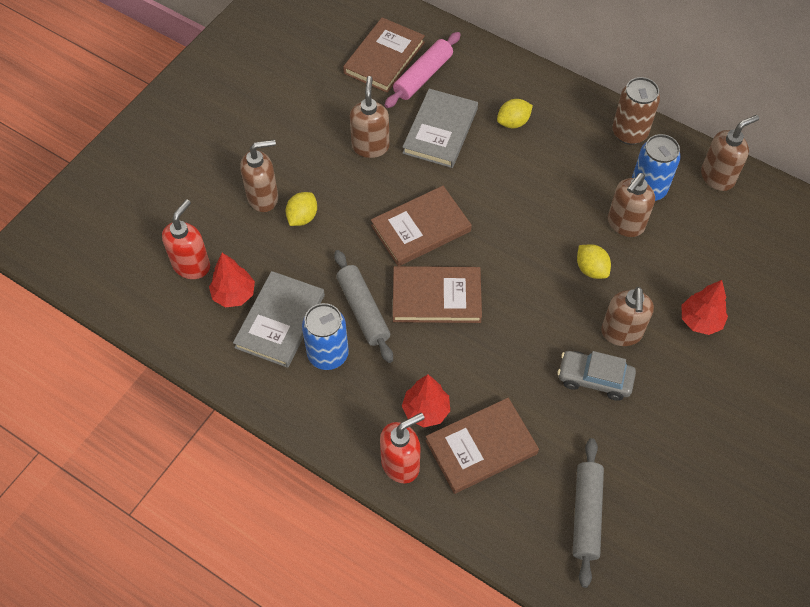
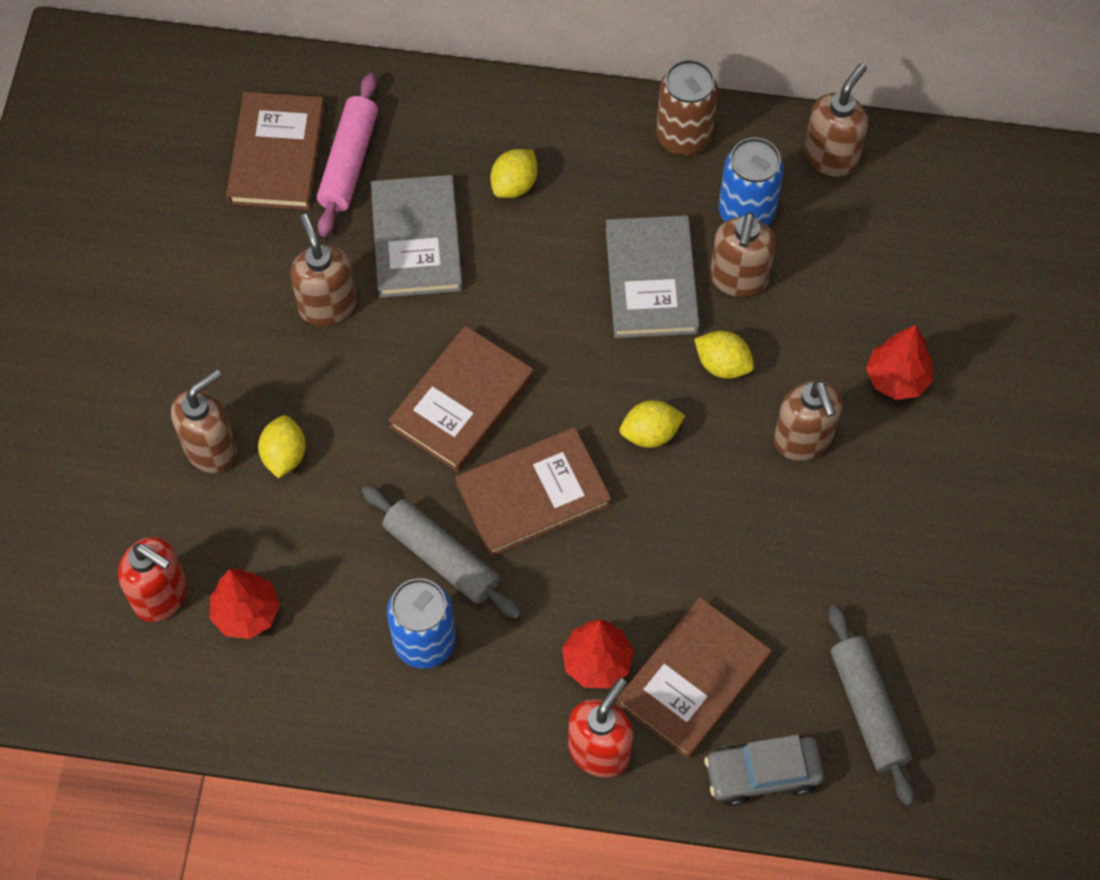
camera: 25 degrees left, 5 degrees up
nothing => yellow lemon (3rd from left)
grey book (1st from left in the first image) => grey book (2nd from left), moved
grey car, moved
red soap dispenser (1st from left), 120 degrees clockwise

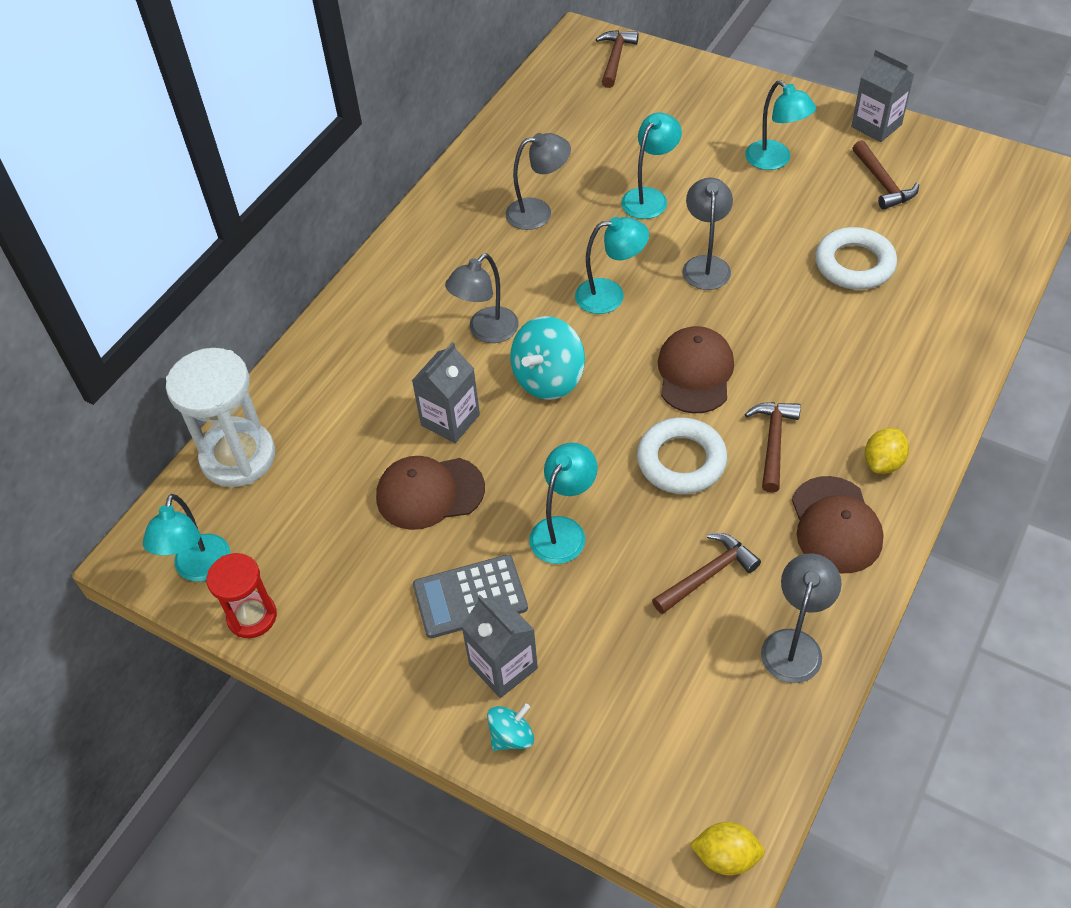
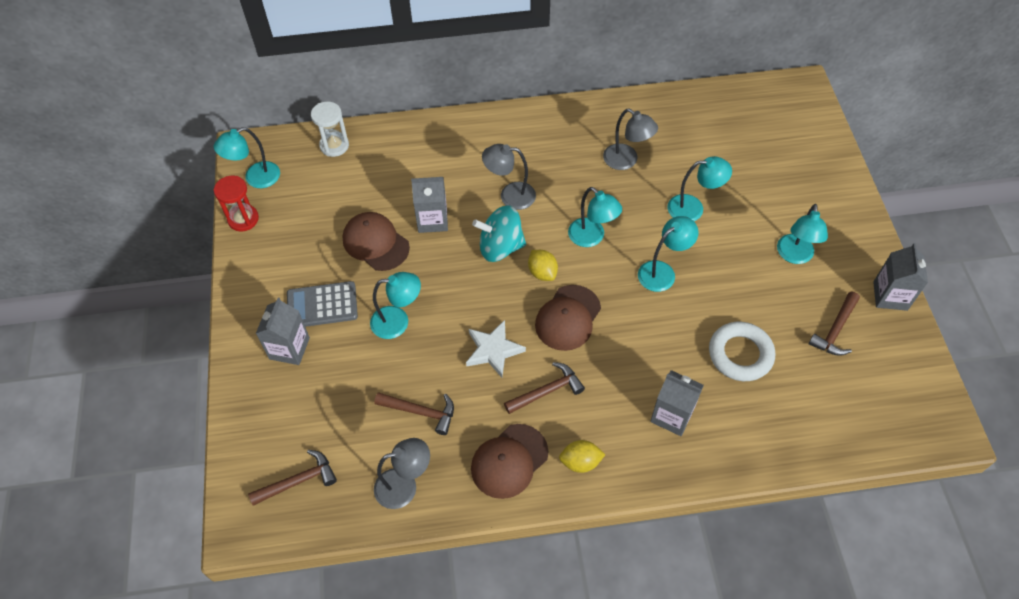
camera: 50 degrees right, 5 degrees up
turquoise spinning top (1st from left) => nothing
nothing => grey carton (3rd from left)
brown hammer (1st from left), moved
yellow lemon (1st from left), moved
white ring (1st from left) => white star
grey lamp (3rd from left) => turquoise lamp (4th from left)
grey calculator, 45 degrees counterclockwise
brown cap (2nd from left in the first image) => brown cap (3rd from left), 150 degrees clockwise
white hourglass, x0.60

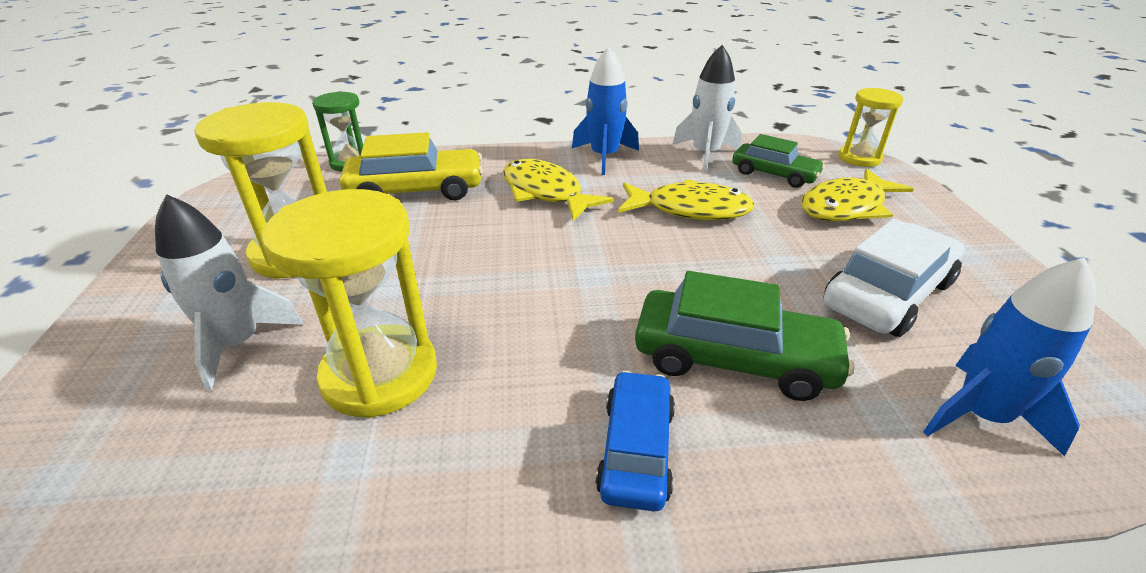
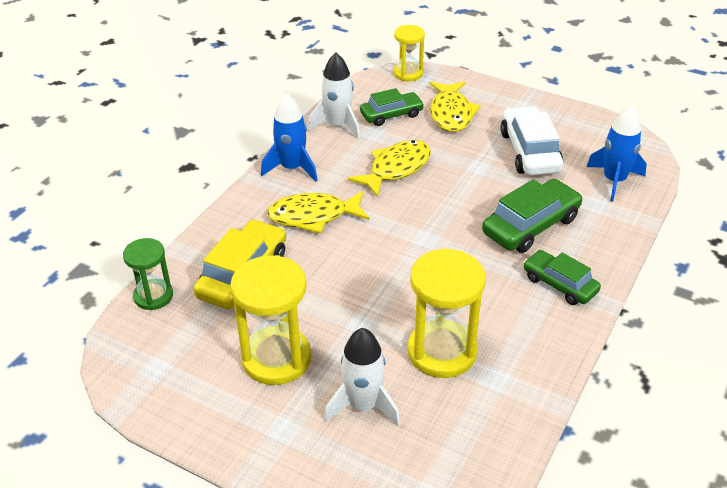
camera: 55 degrees left, 5 degrees up
blue car => green car (3rd from left)

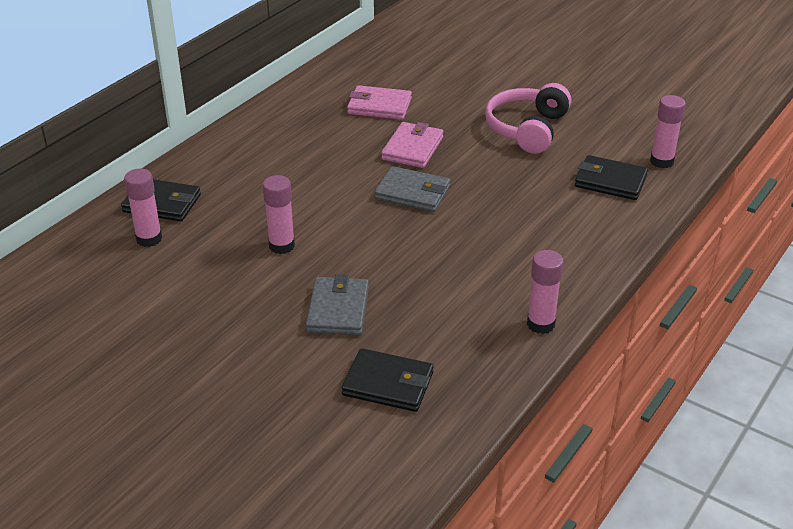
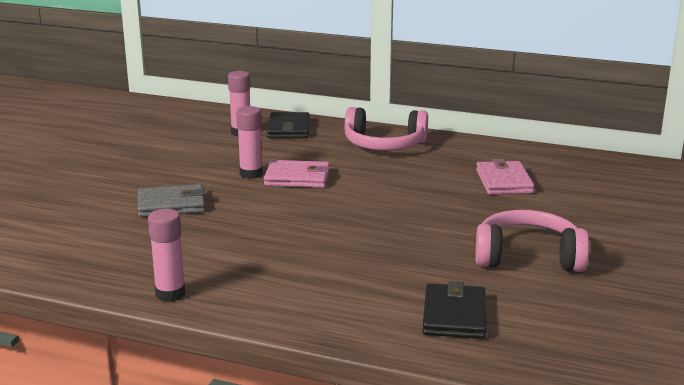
camera: 75 degrees right, 15 degrees down
black wallet (2nd from left) => nothing
grey wallet (2nd from left) => nothing
pink glue stick (4th from left) => nothing
nothing => pink headphones (1st from left)
pink wallet (2nd from left in the first image) => pink wallet (1st from left), moved

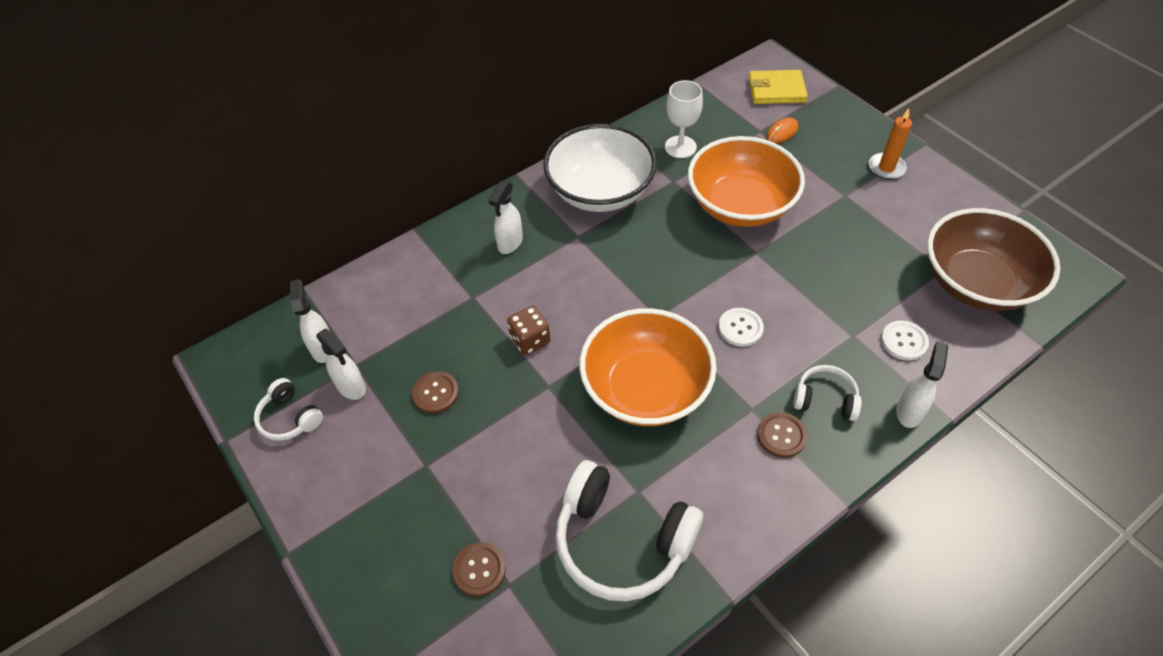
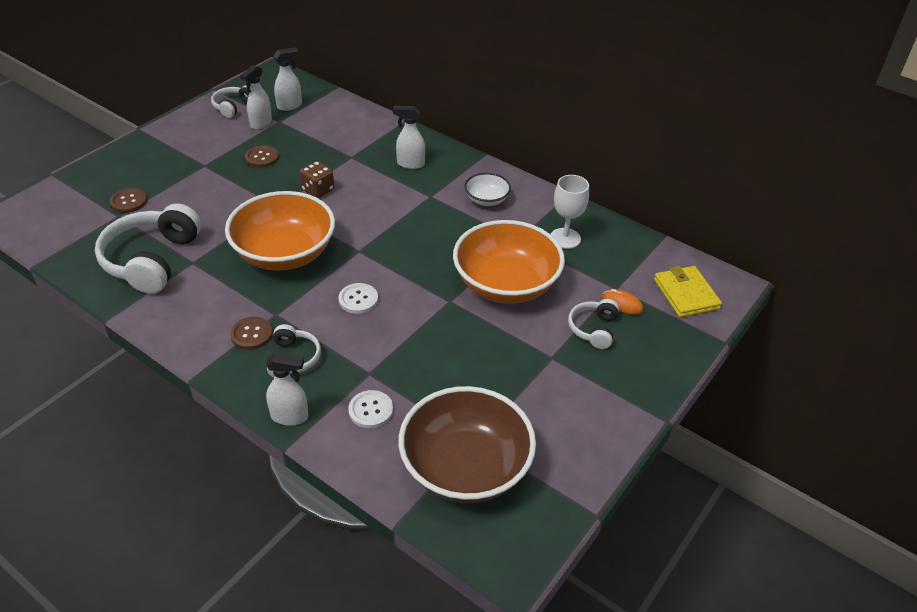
camera: 70 degrees right, 10 degrees down
orange candle => nothing
nothing => white headphones (4th from left)
white bowl, x0.47

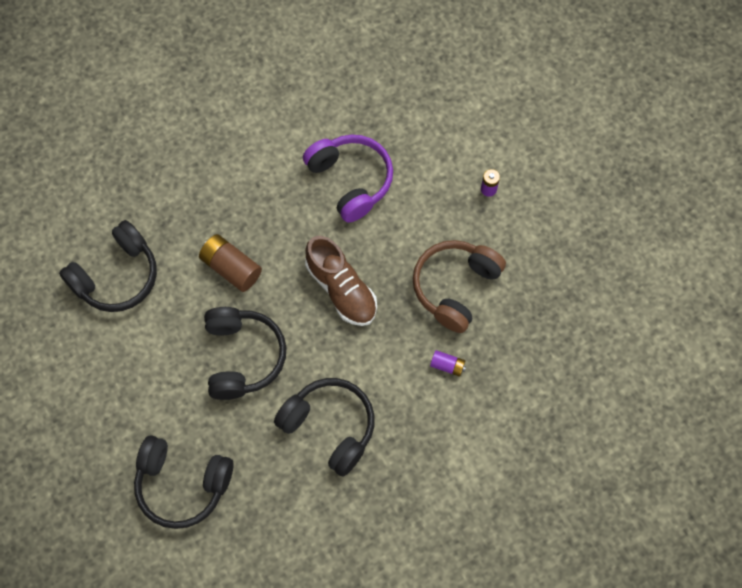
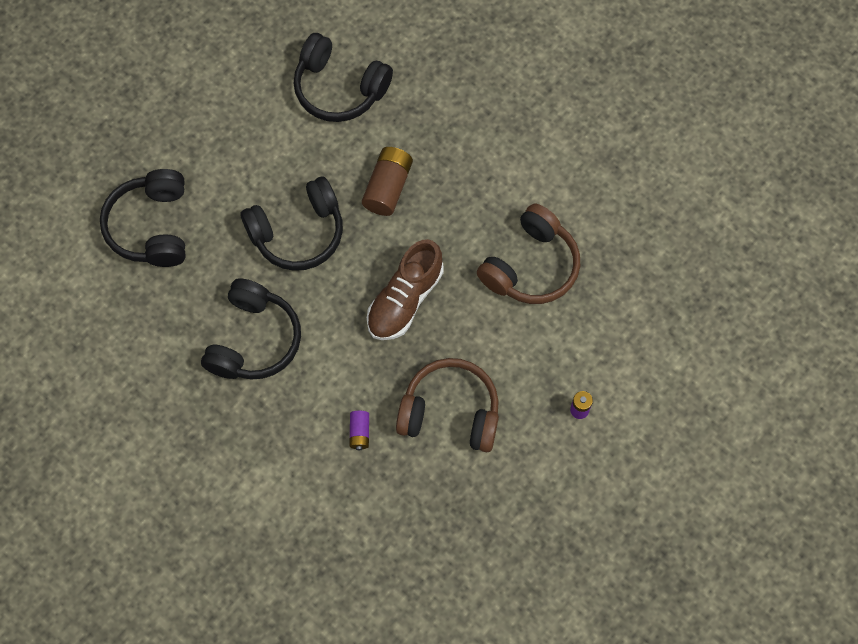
camera: 70 degrees right, 0 degrees up
purple headphones => brown headphones (2nd from left)

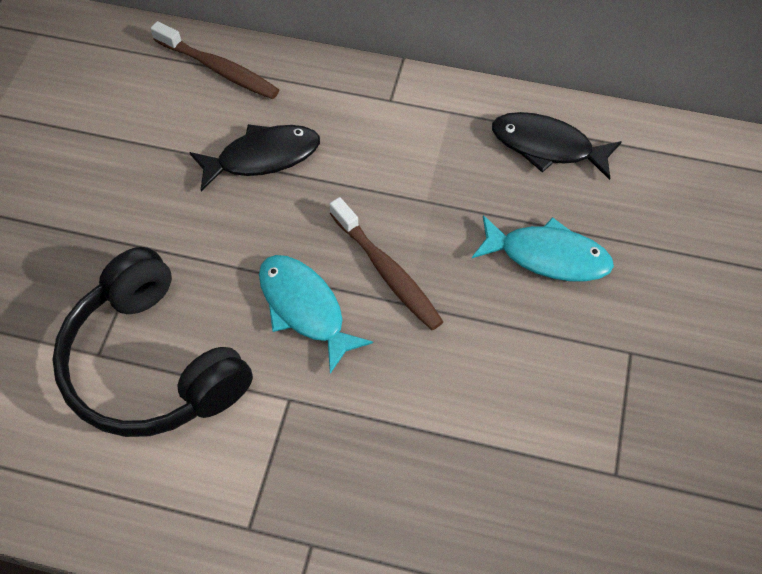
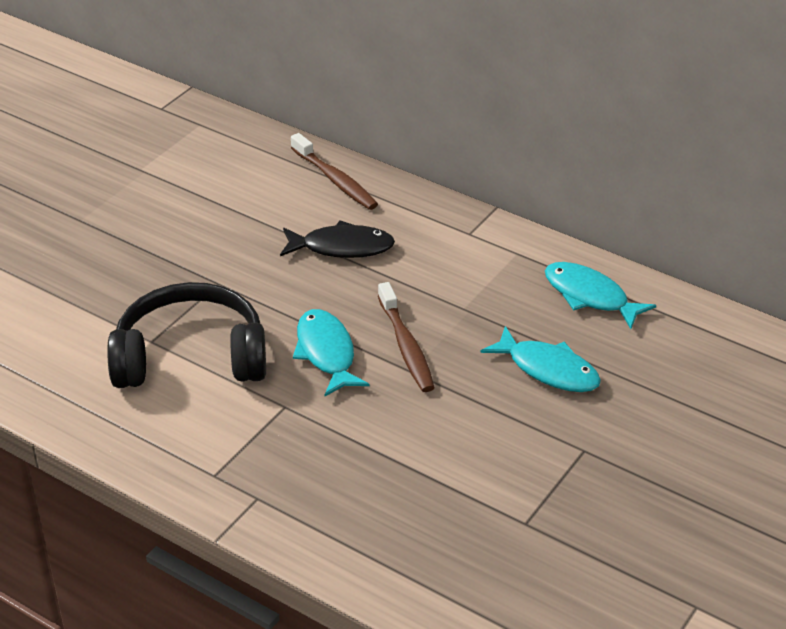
camera: 20 degrees right, 20 degrees down
black fish (2nd from left) => turquoise fish (3rd from left)
black headphones, 105 degrees clockwise

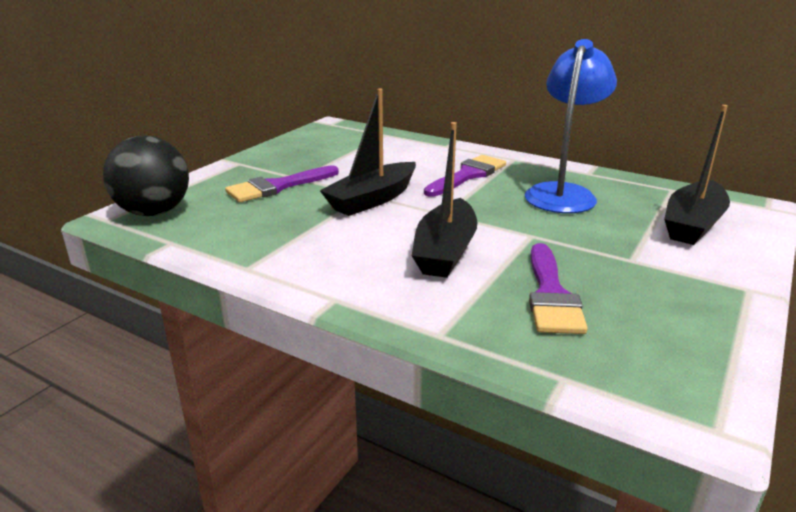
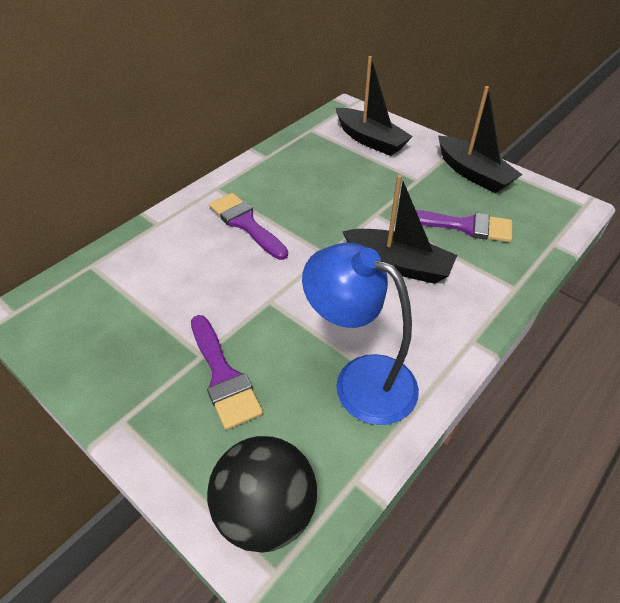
camera: 80 degrees left, 20 degrees up
black boat (1st from left in the first image) => black boat (3rd from left), moved
blue lamp, moved

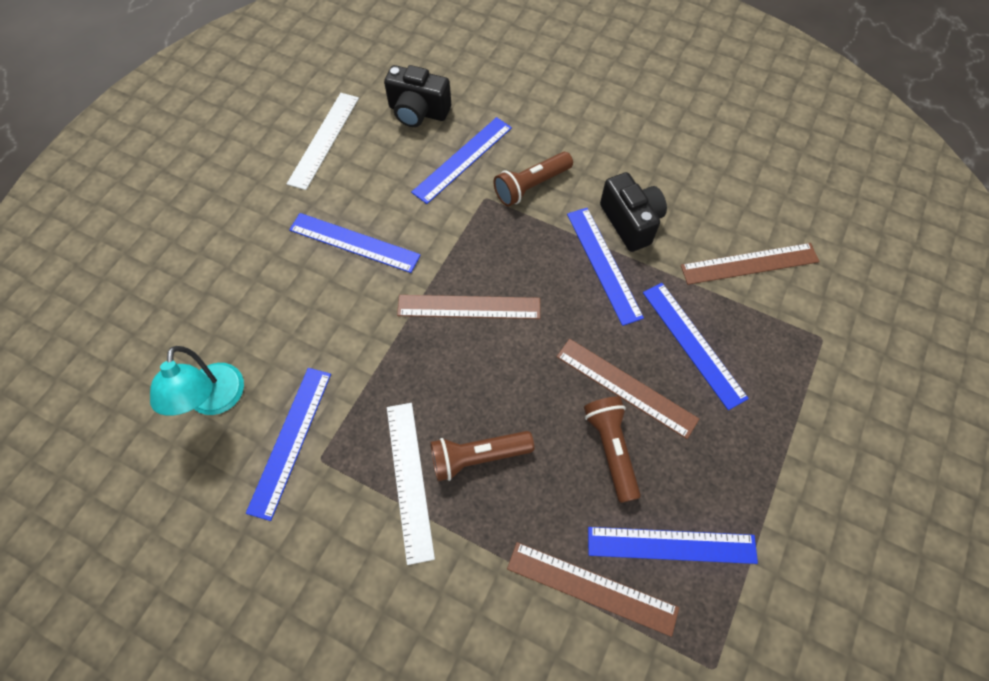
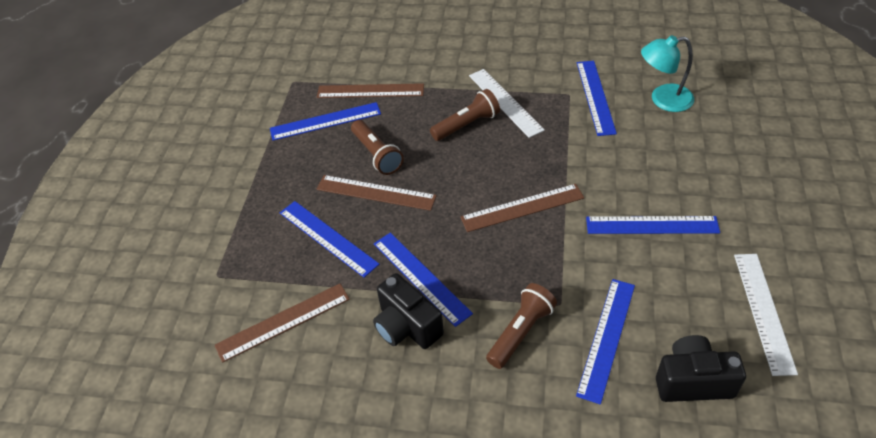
camera: 165 degrees right, 15 degrees down
turquoise lamp, 75 degrees counterclockwise

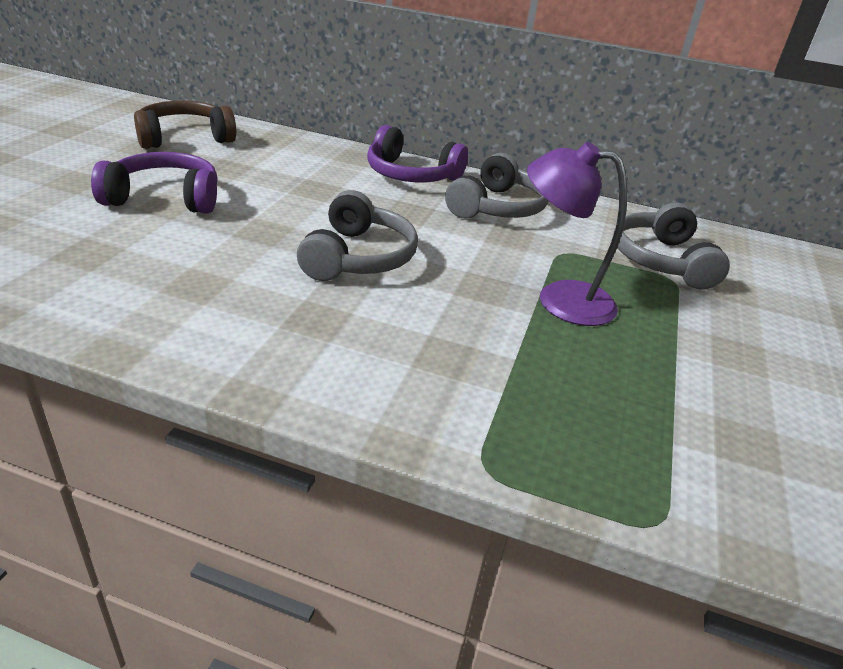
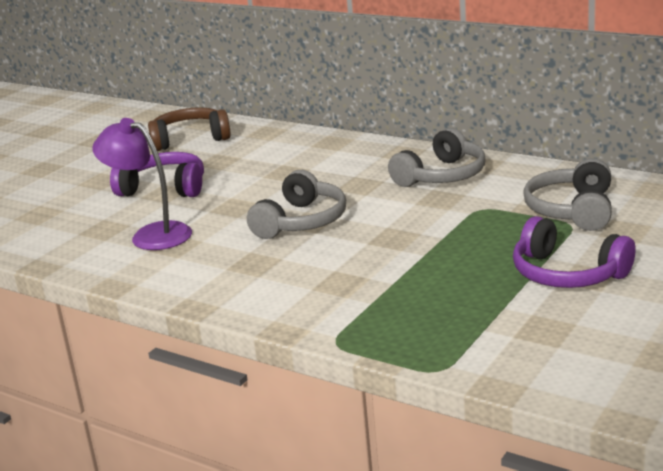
camera: 20 degrees right, 10 degrees down
purple headphones (2nd from left), moved
purple lamp, moved

